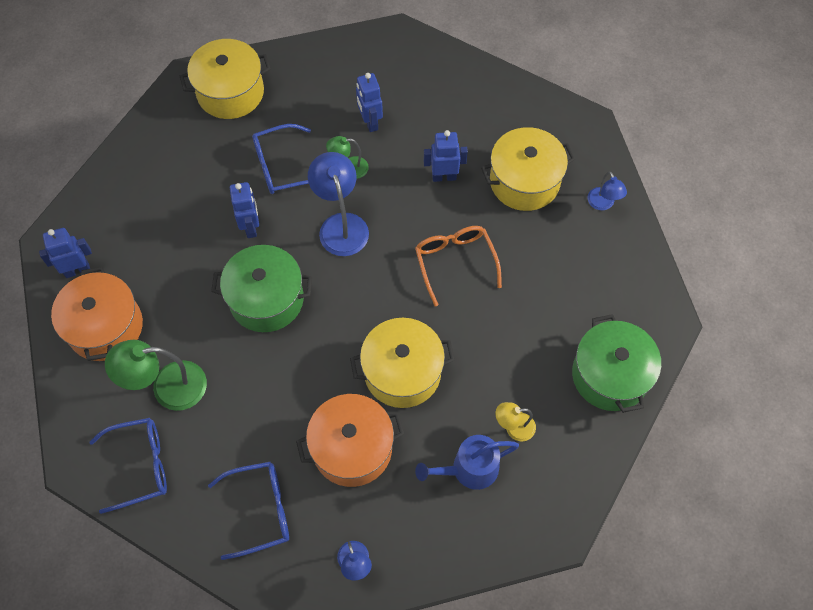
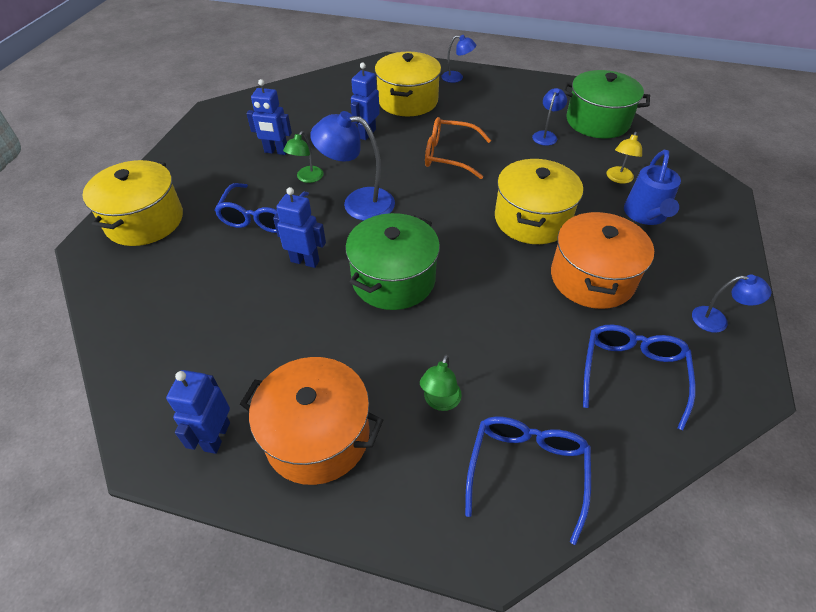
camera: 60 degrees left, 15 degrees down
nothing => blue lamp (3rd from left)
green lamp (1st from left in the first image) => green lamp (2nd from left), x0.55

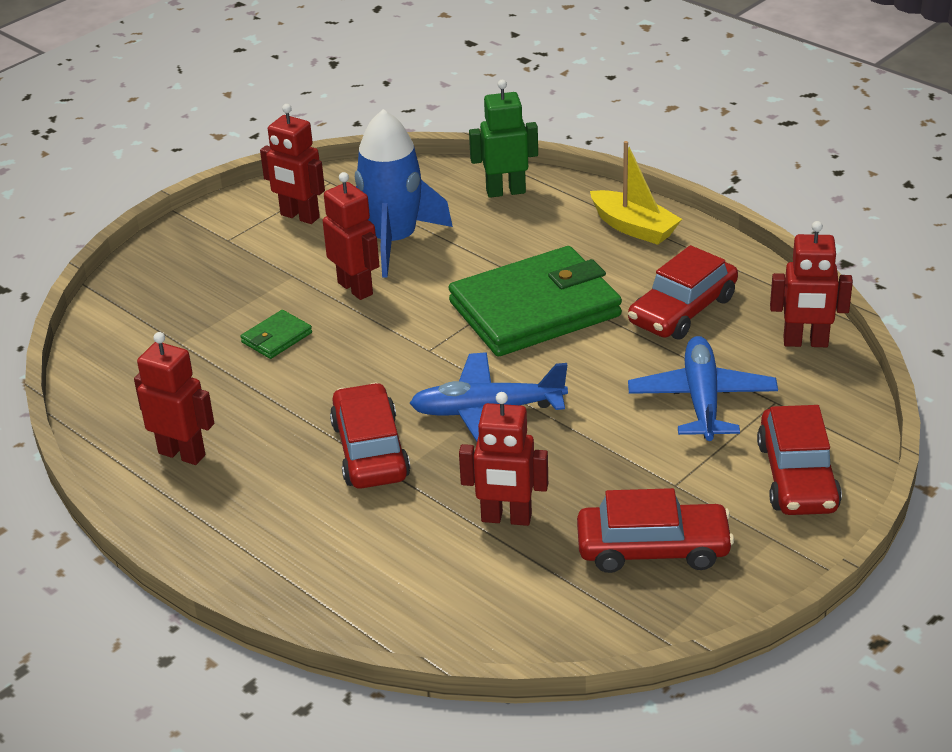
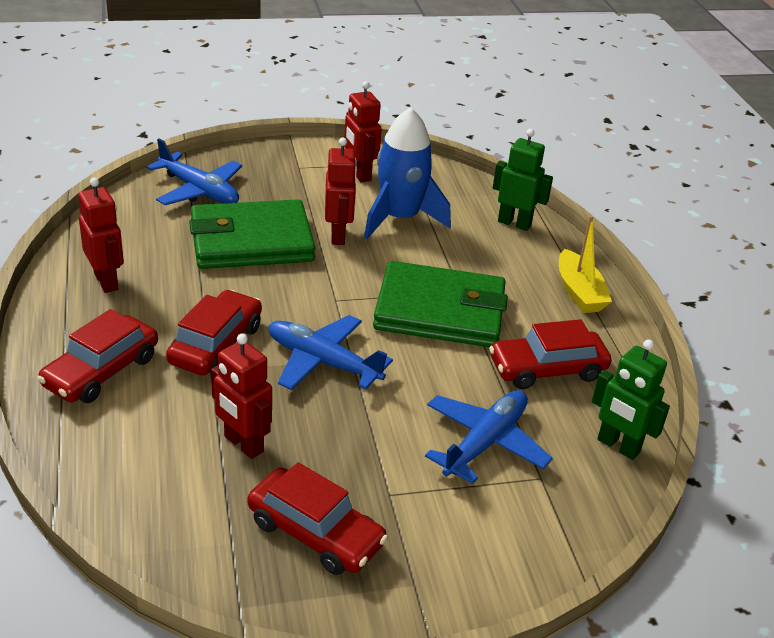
camera: 30 degrees right, 0 degrees up
nothing => blue plane (1st from left)
red car (4th from left in the first image) => red car (1st from left), moved
red robot (5th from left) => green robot (2nd from left)
green wallet (1st from left), x2.48

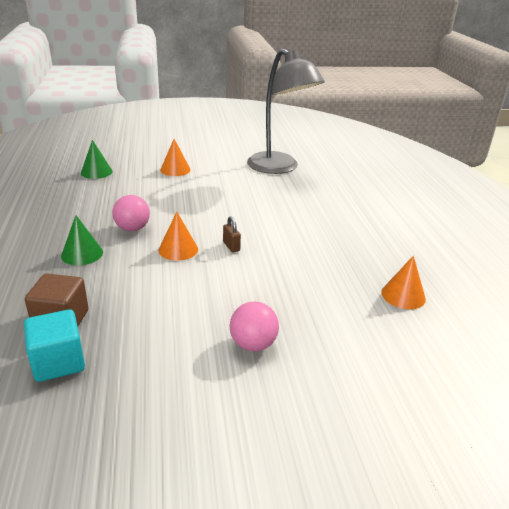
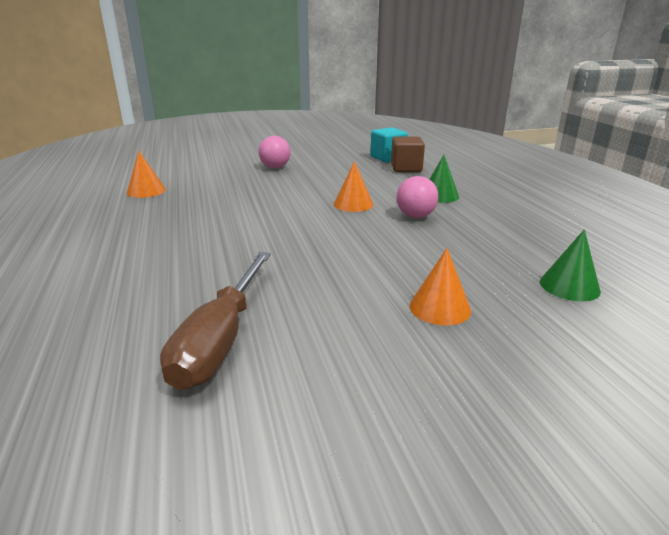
camera: 175 degrees right, 5 degrees down
brown padlock => nothing
grey lamp => brown screwdriver

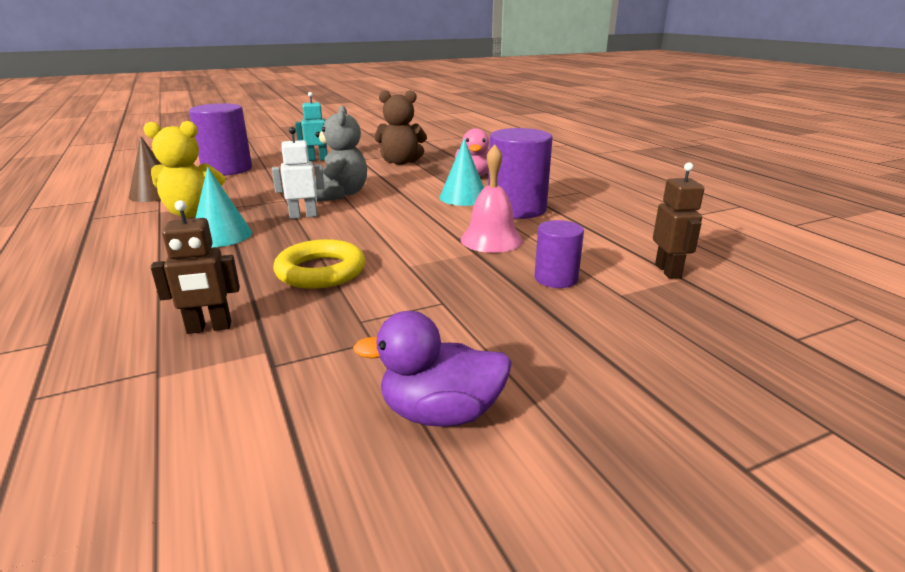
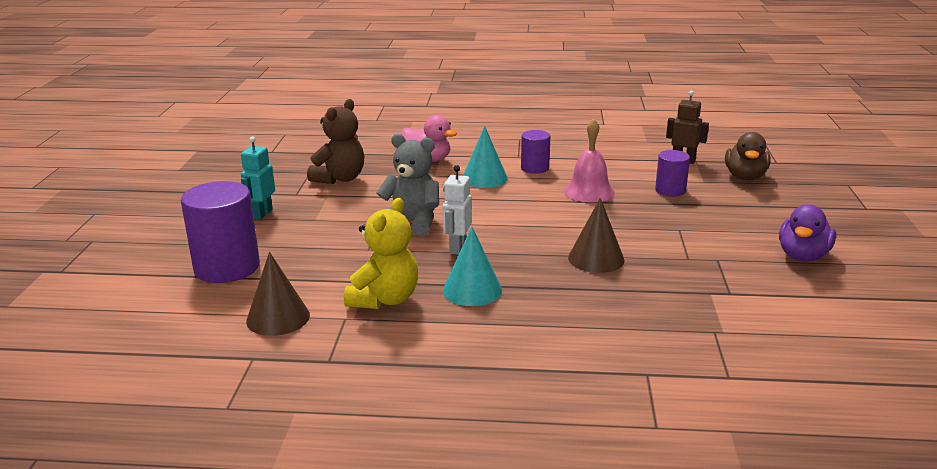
camera: 60 degrees left, 0 degrees up
brown robot (1st from left) => nothing
nothing => brown duck
yellow ring => brown cone (2nd from left)
purple cylinder (2nd from left), x0.55

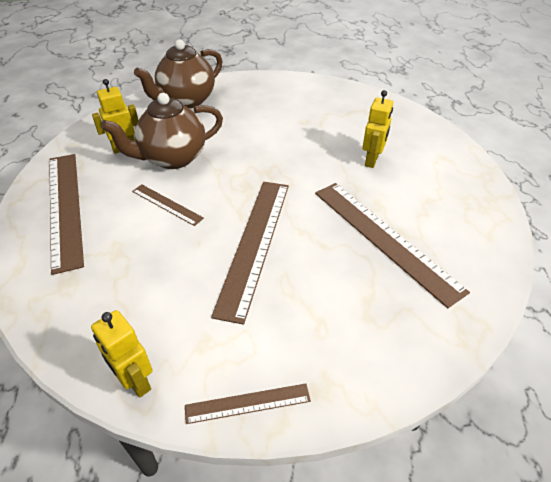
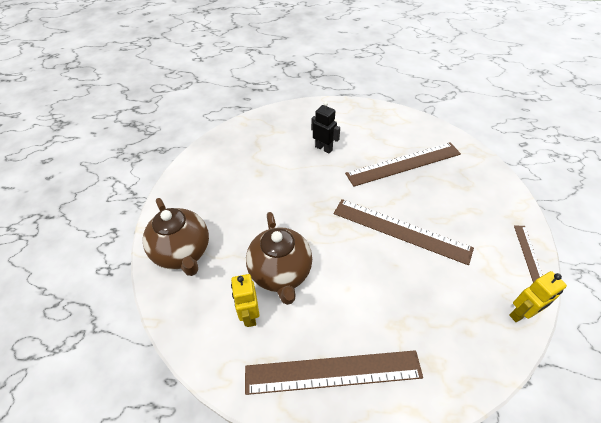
camera: 75 degrees left, 5 degrees up
brown ruler (2nd from left) => nothing
yellow robot (3rd from left) => black robot

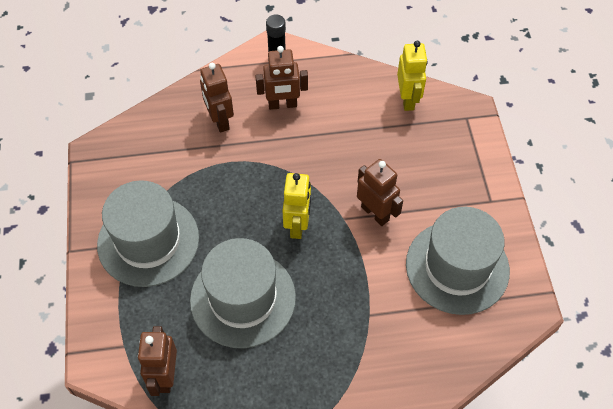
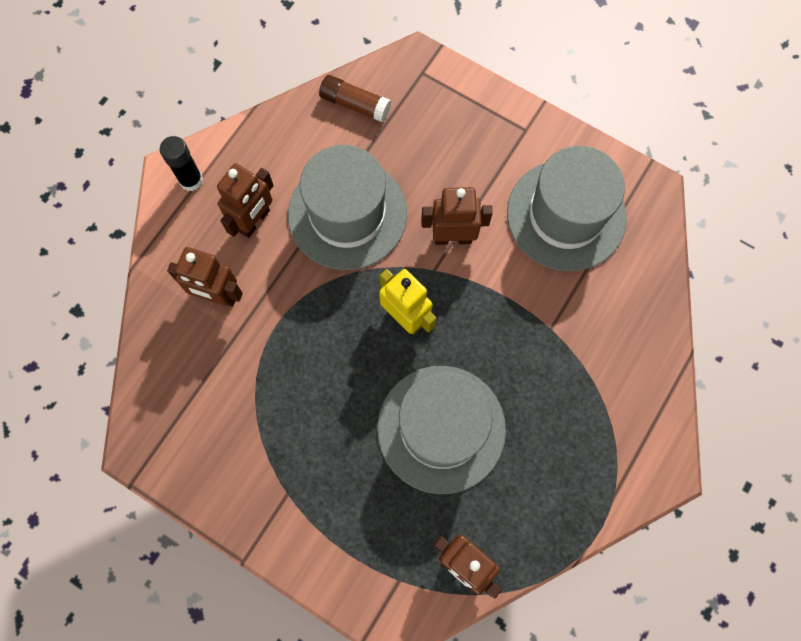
camera: 50 degrees left, 15 degrees up
grey hat (1st from left), moved
yellow robot (2nd from left) => brown glue stick

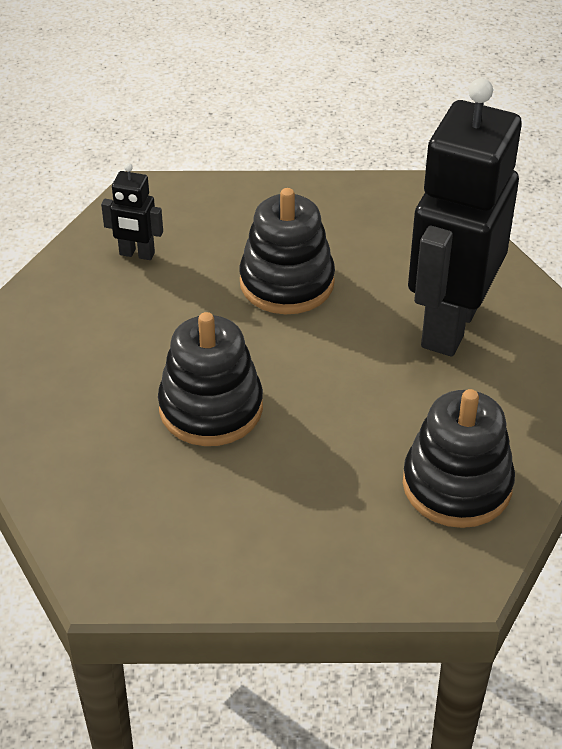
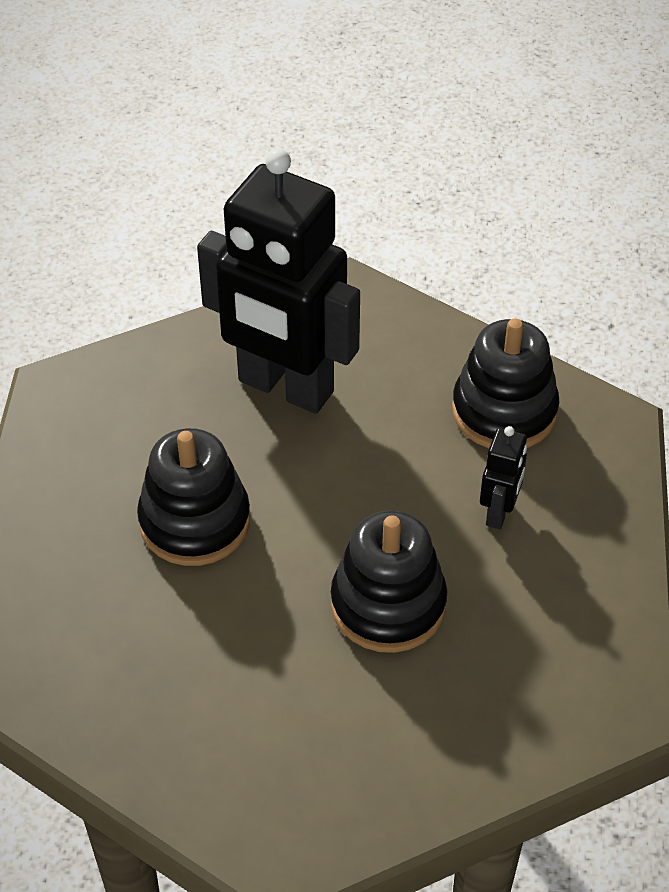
camera: 85 degrees left, 5 degrees up
black robot (1st from left in the first image) => black robot (2nd from left), moved

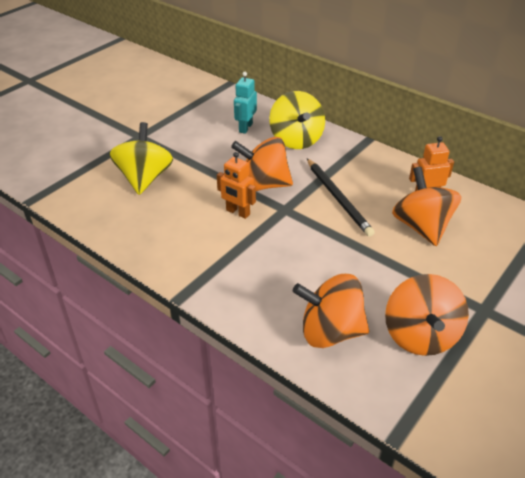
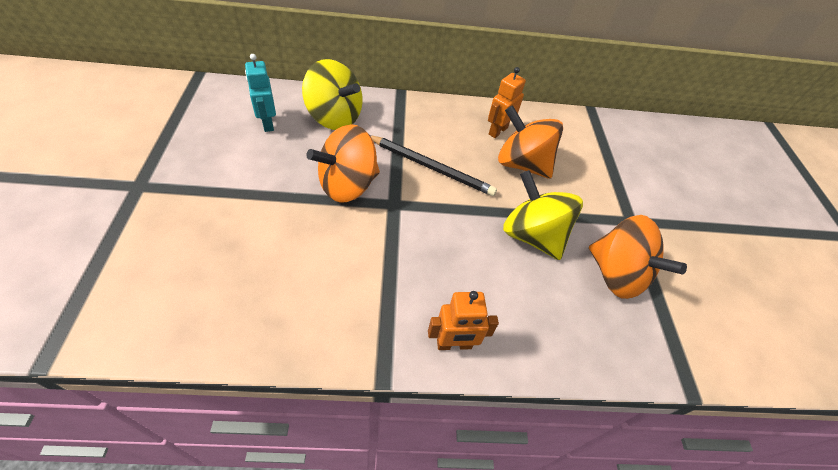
camera: 45 degrees left, 10 degrees up
orange spinning top (2nd from left) => nothing
yellow spinning top (1st from left in the first image) => yellow spinning top (2nd from left), moved
orange robot (1st from left), moved

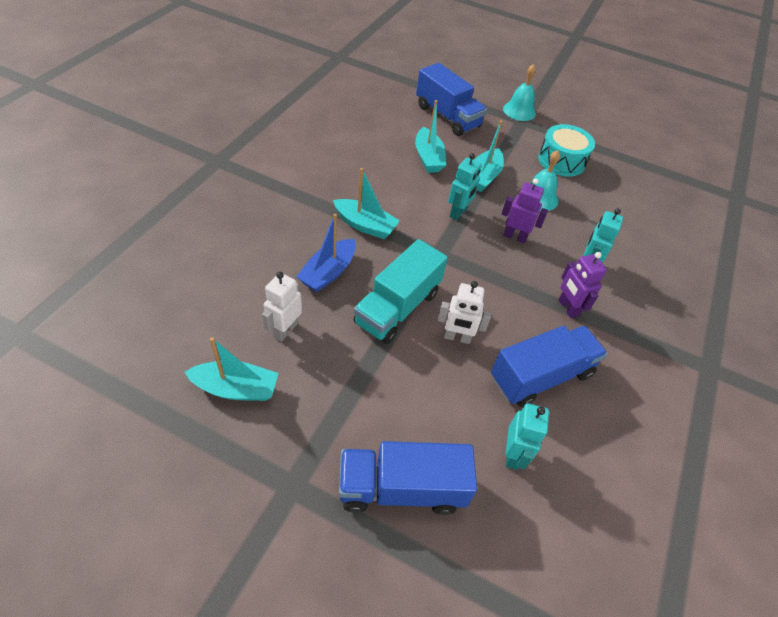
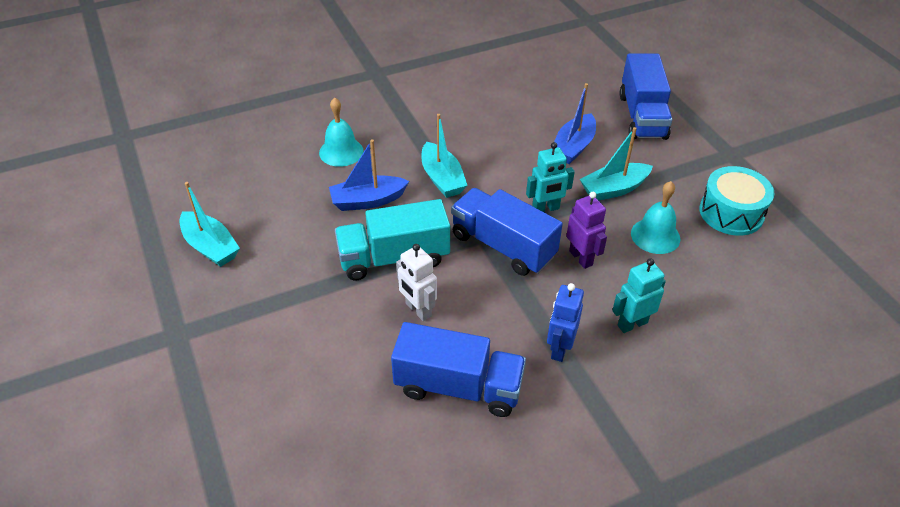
camera: 45 degrees right, 5 degrees down
white robot (1st from left) => nothing
turquoise robot (2nd from left) => nothing
blue truck (1st from left in the first image) => blue truck (2nd from left), moved
turquoise bell (1st from left), moved
turquoise boat (3rd from left) => blue boat (2nd from left)
purple robot (2nd from left) => blue robot

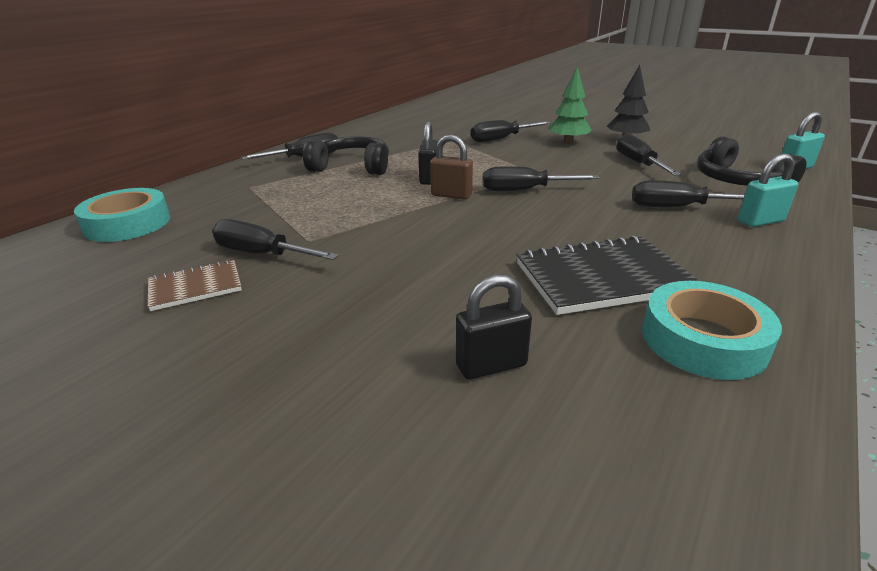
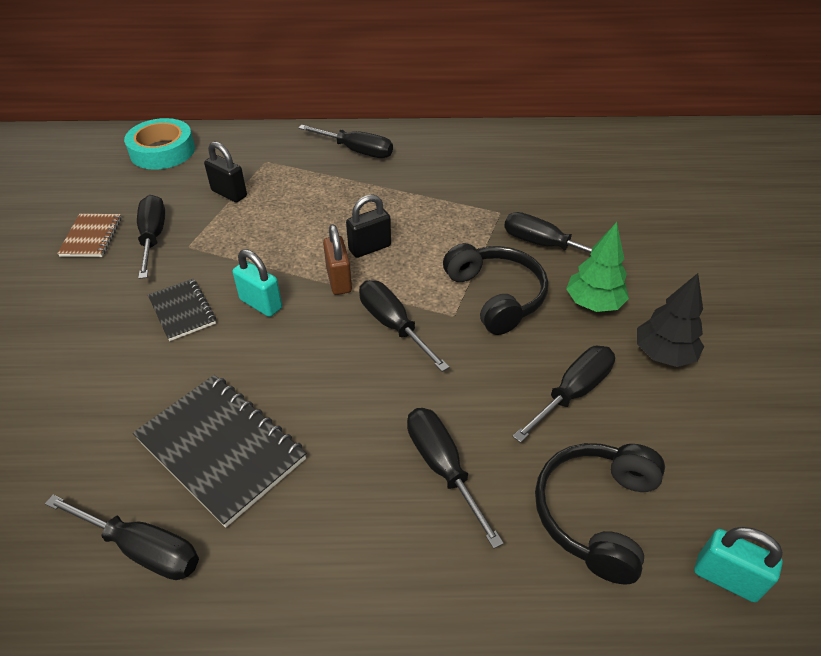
camera: 55 degrees right, 15 degrees up
nothing => black notebook (1st from left)
black headphones (1st from left), moved
black padlock (2nd from left in the first image) => black padlock (1st from left), moved
turquoise padlock (1st from left), moved
turquoise tape (2nd from left) => black screwdriver (1st from left)
brown notebook, 60 degrees clockwise

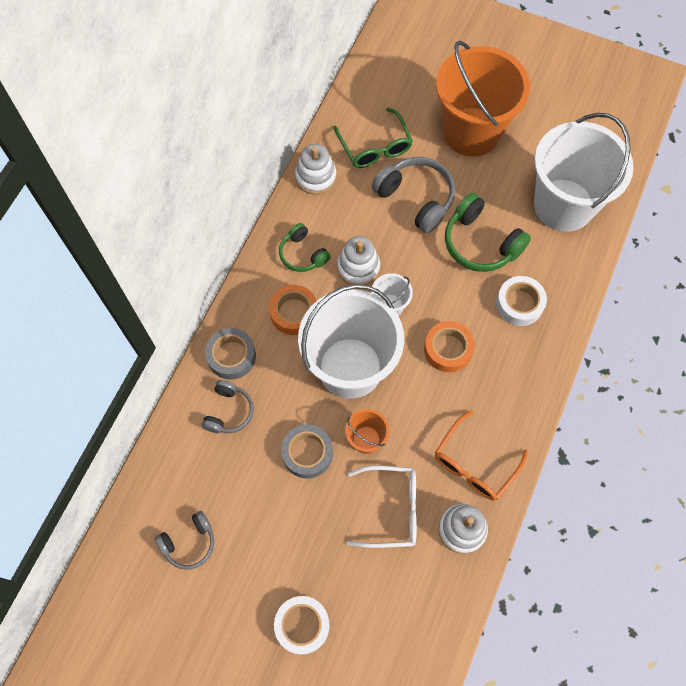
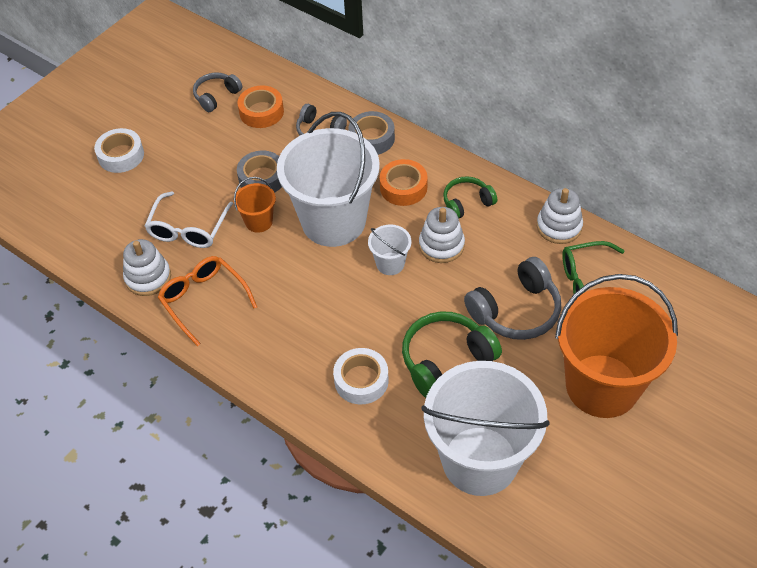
camera: 105 degrees right, 15 degrees down
orange tape (2nd from left in the first image) => orange tape (1st from left), moved
grey headphones (1st from left), 60 degrees clockwise

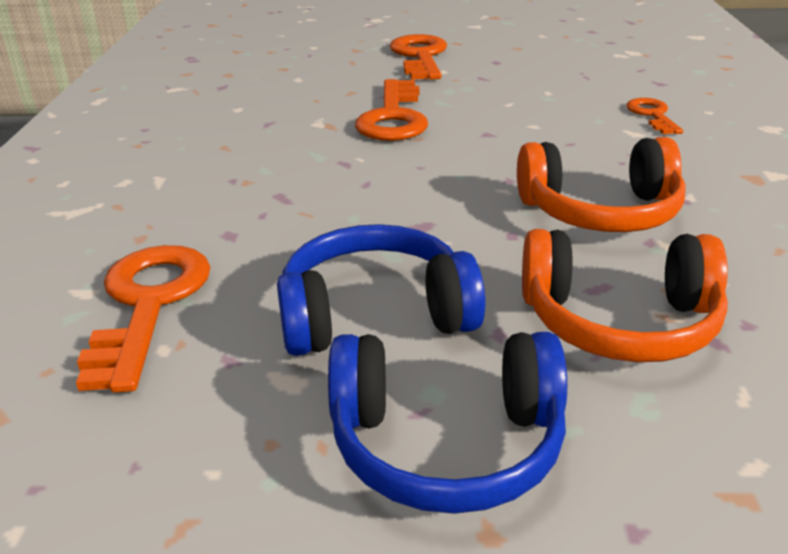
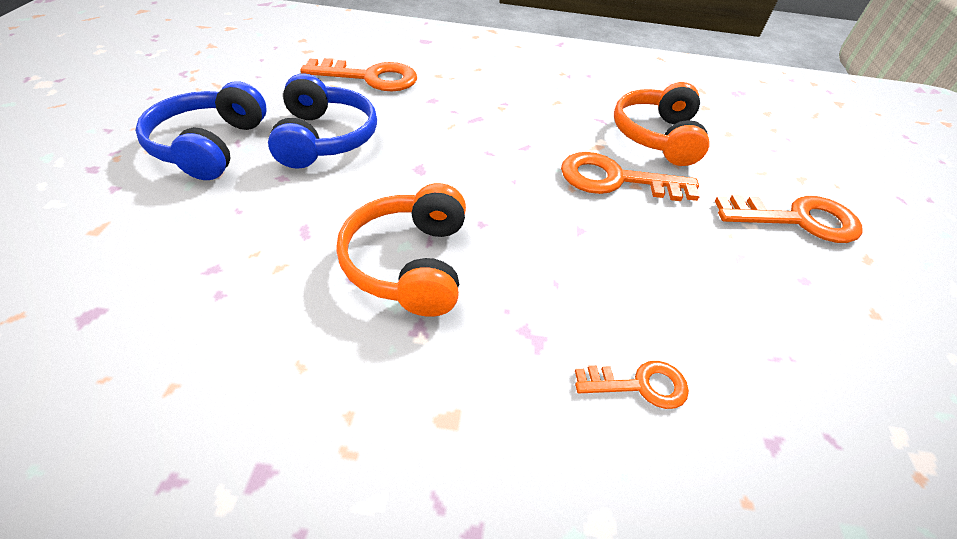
camera: 90 degrees right, 15 degrees up
orange headphones (2nd from left), moved

